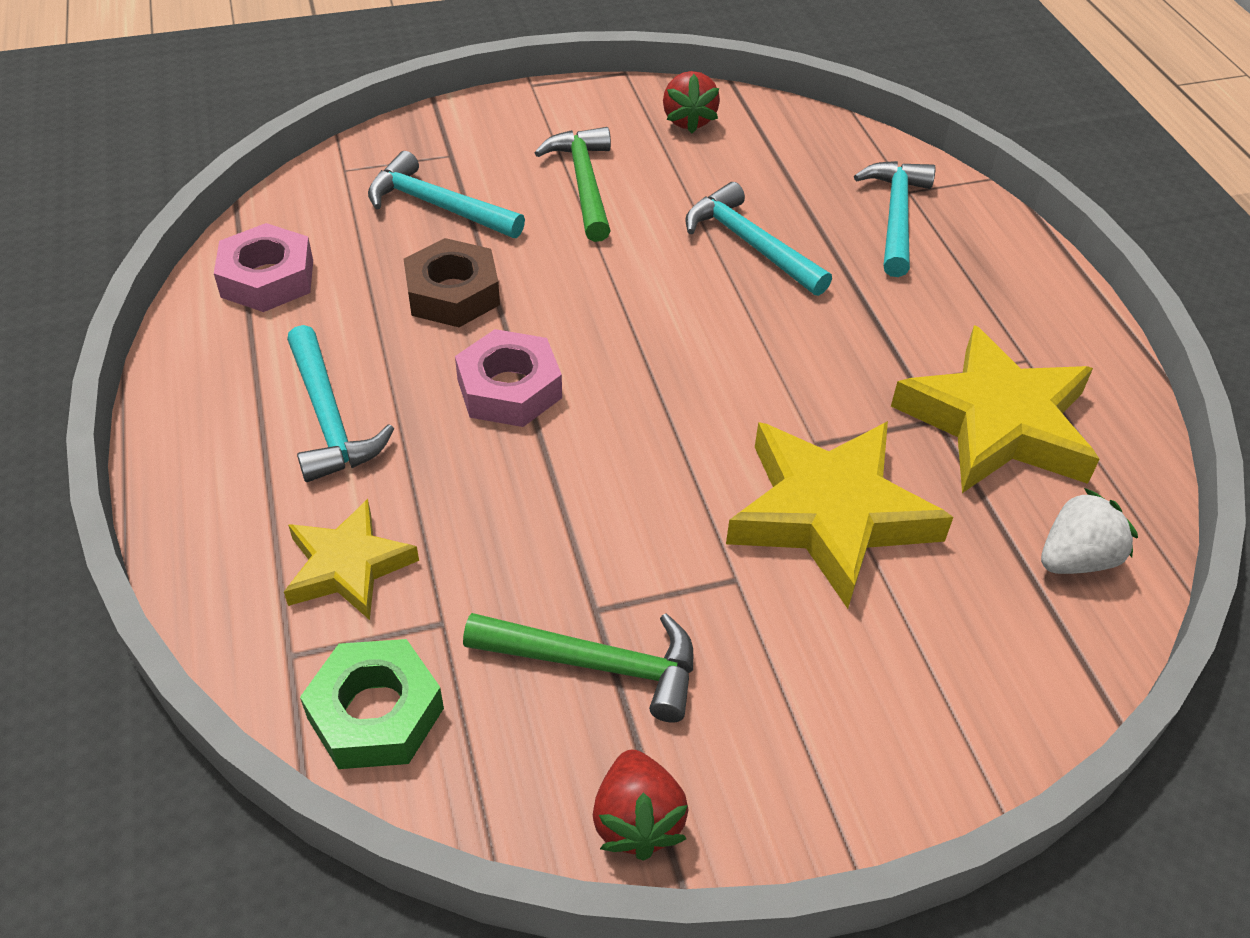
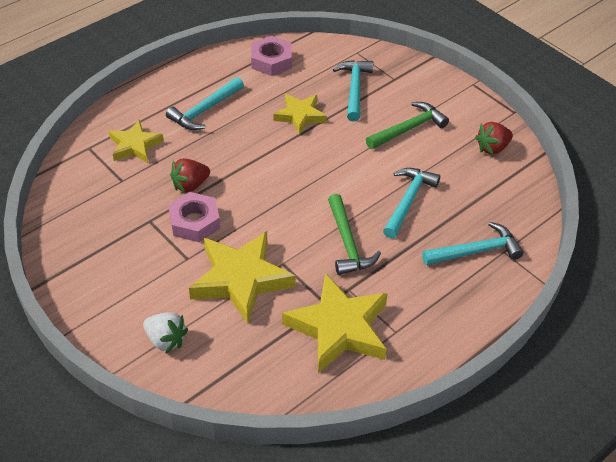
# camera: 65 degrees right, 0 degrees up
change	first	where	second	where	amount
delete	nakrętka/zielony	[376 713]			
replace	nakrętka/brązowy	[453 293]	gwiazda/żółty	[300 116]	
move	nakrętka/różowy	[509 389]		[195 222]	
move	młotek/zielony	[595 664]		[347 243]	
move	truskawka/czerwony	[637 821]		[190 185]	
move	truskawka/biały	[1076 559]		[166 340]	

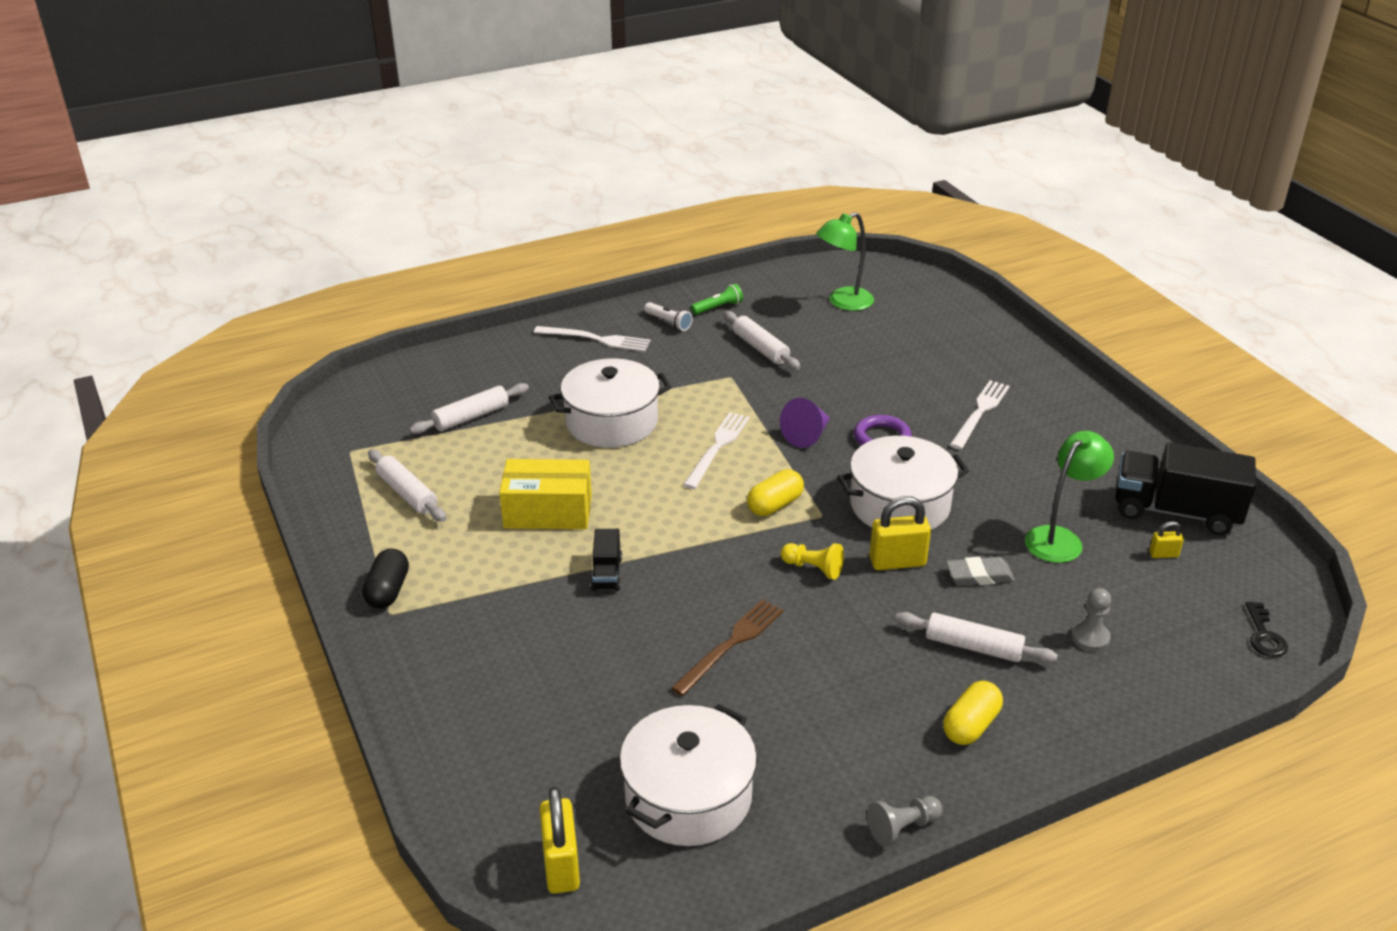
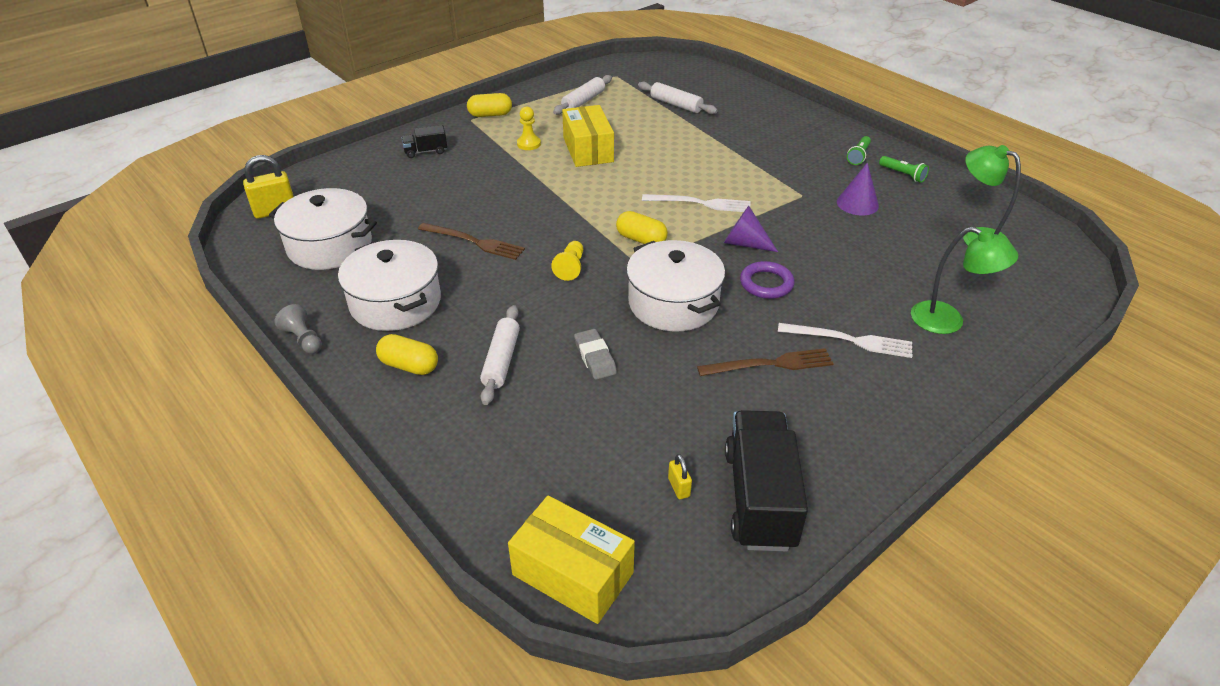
# camera: 75 degrees right, 5 degrees up
change	first	where	second	where	amount
recolor	kapsułka/czarny	[388 591]	kapsułka/żółty	[490 115]	
delete	widelec/biały	[596 339]			
move	garnek/biały	[611 422]		[395 302]	
move	ciężarówka/czarny	[606 574]		[426 151]	
recolor	latarka/biały	[668 322]	latarka/zielony	[858 156]	
replace	wałek do ciasta/biały	[760 348]	stożek/fioletowy	[857 203]	
delete	kłódka/żółty	[897 562]			
move	lampka/zielony	[1060 538]		[948 321]	
delete	pionek/szary	[1090 638]			
replace	klucz/czarny	[1264 635]	pudełko/żółty	[573 574]	
insert			pionek/żółty	[529 144]	
insert			widelec/brązowy	[770 364]	

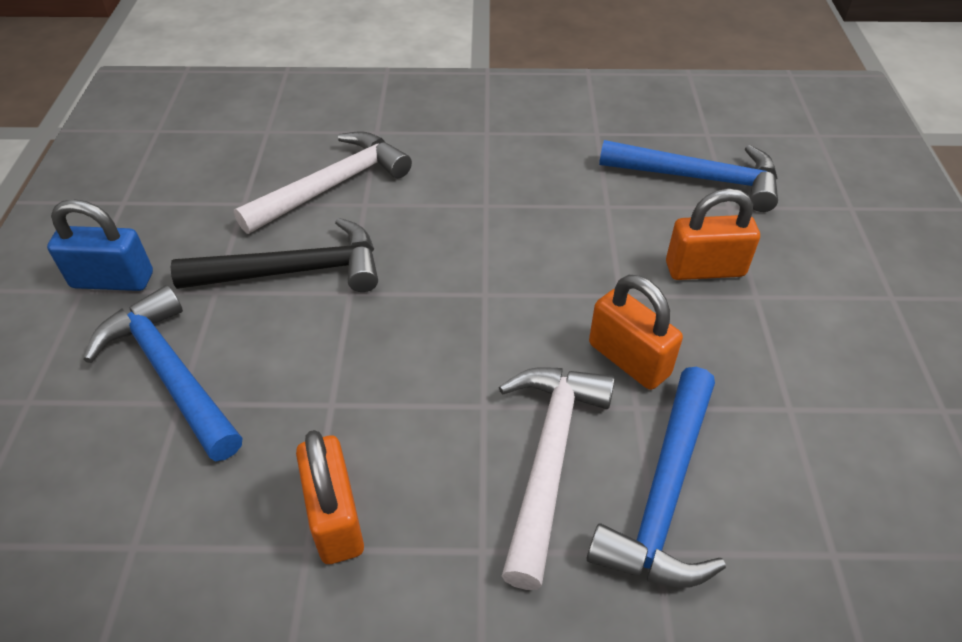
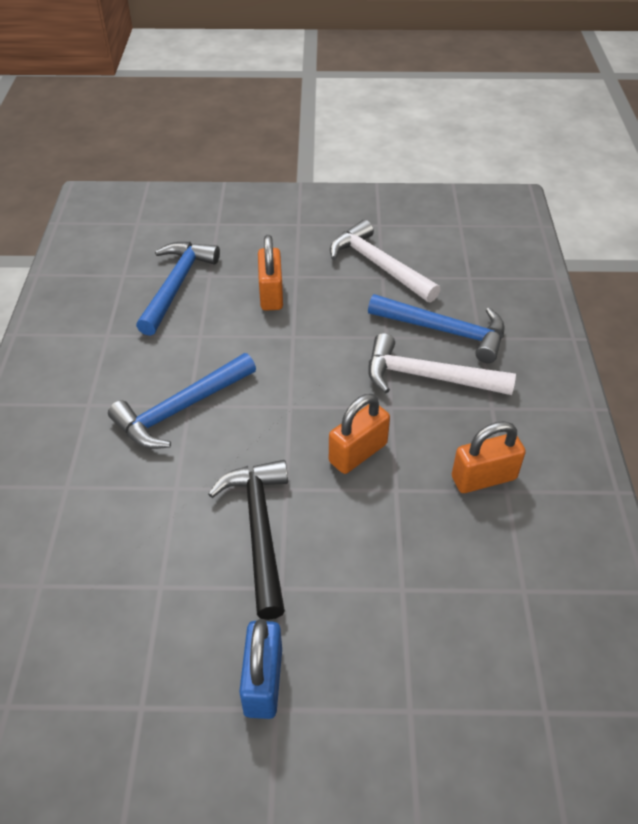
# camera: 90 degrees left, 0 degrees up
change	first	where	second	where	amount
move	młotek/niebieski	[170 374]		[181 409]	
move	młotek/biały	[331 186]		[379 266]	
move	kłódka/pomarańczowy	[629 359]		[358 453]	

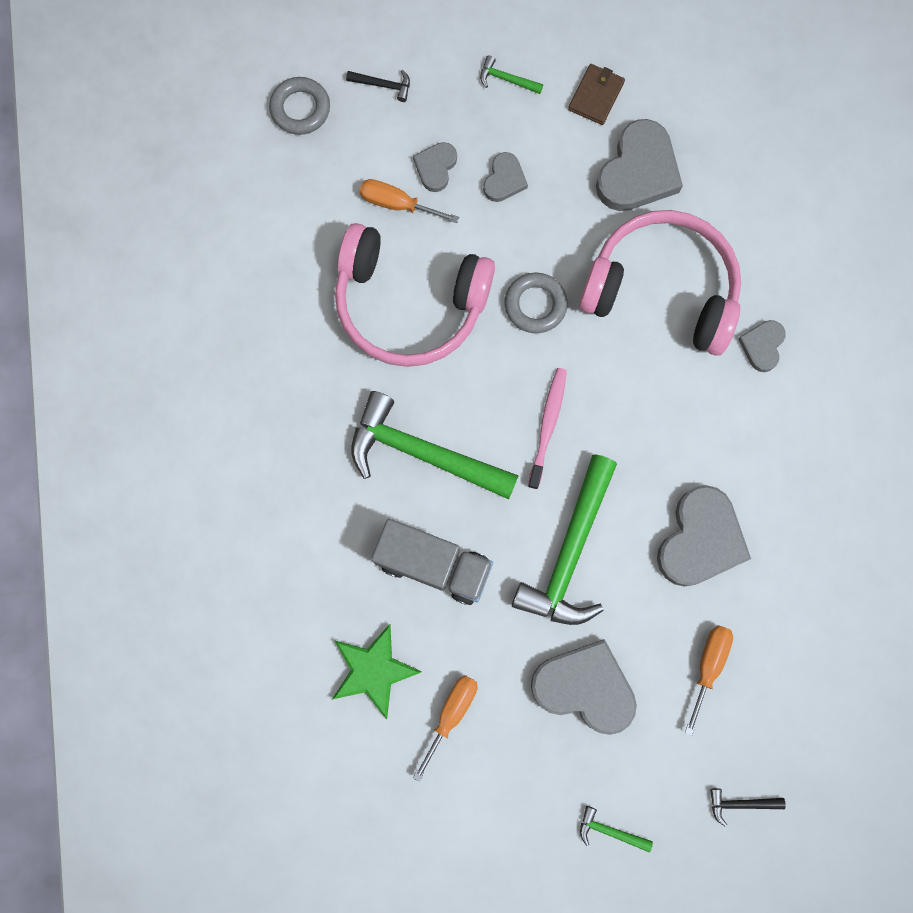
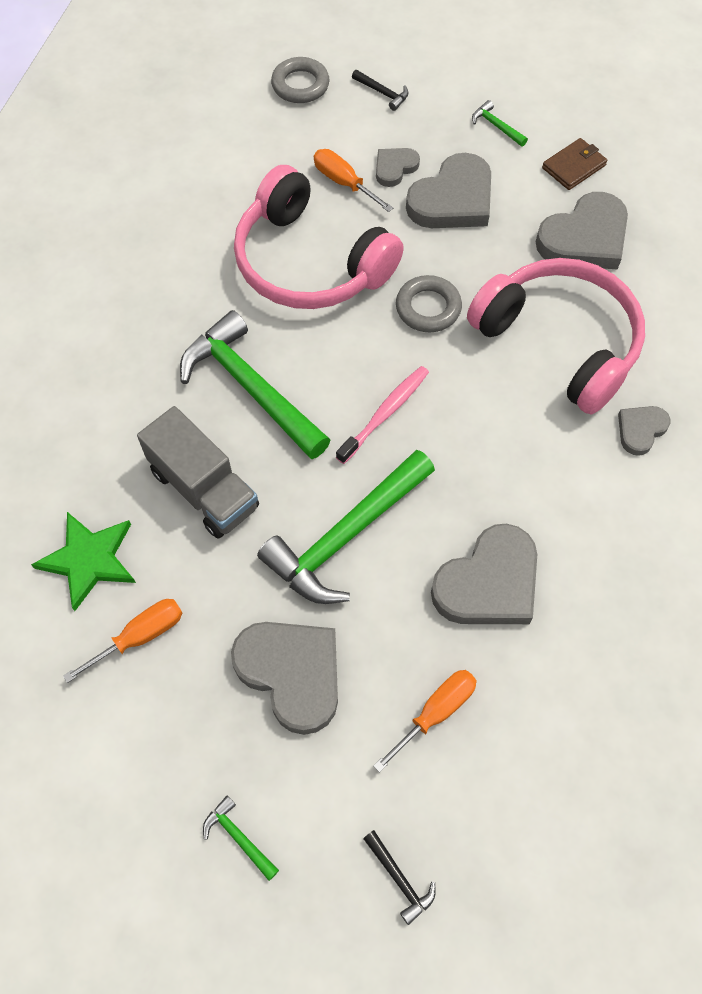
# camera: 25 degrees right, 15 degrees down
change	first	where	second	where	amount
resize	serce/szary	[504 180]		[453 199]	x1.90
rotate	młotek/czarny	[740 803]		[400 879]	150 degrees counterclockwise

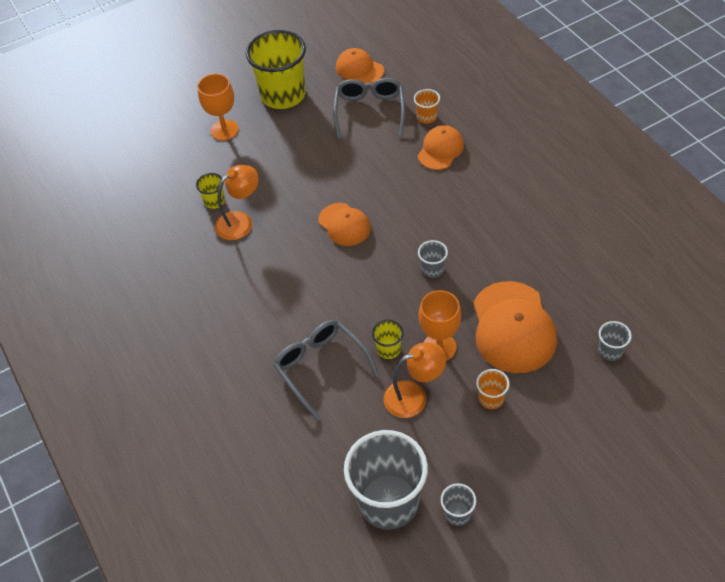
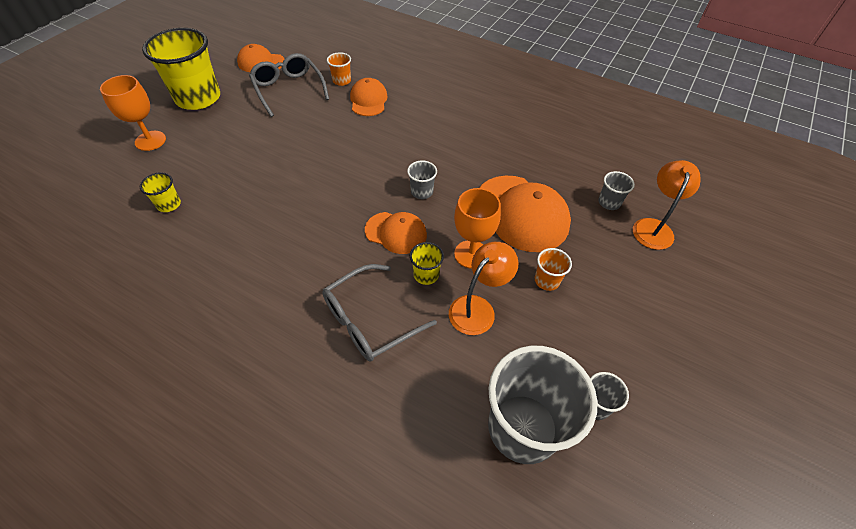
# camera: 35 degrees left, 0 degrees up
change	first	where	second	where	amount
move	lampka/pomarańczowy	[240 221]		[653 227]	
rotate	okulary/szary	[321 368]		[370 320]	60 degrees counterclockwise
move	czapka/pomarańczowy	[344 224]		[396 233]	

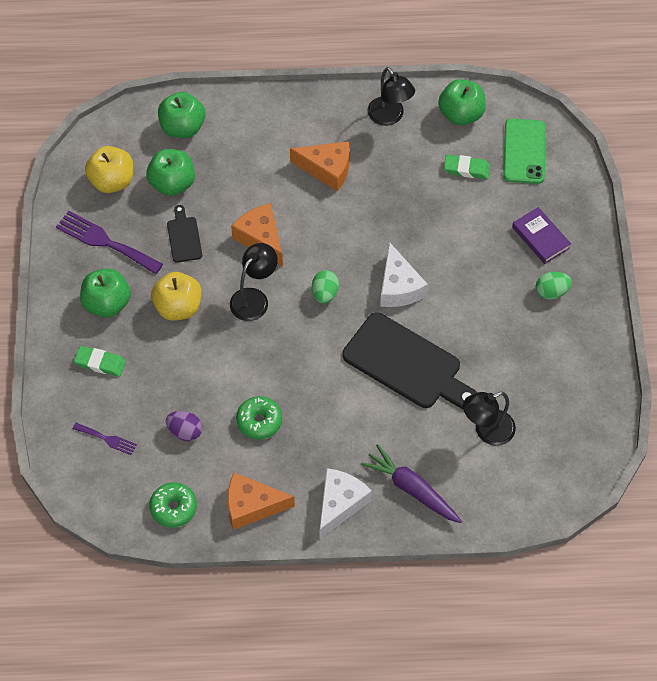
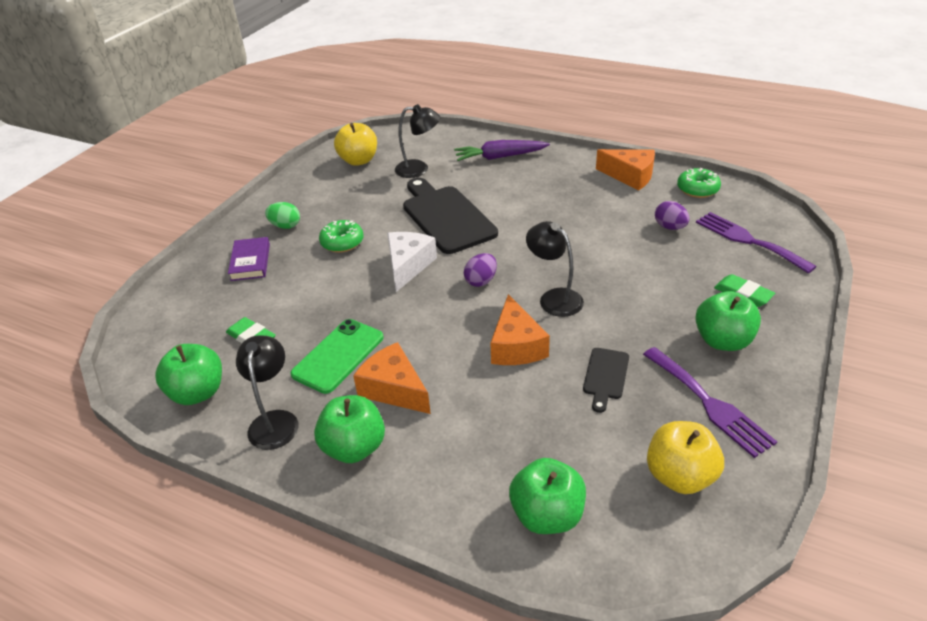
# camera: 150 degrees left, 20 degrees down
change	first	where	second	where	amount
resize	widelec/fioletowy	[107 439]		[748 240]	x1.87
move	jabłko/zielony	[172 184]		[354 447]	
move	jabłko/żółty	[178 307]		[358 160]	
rotate	lampka/czarny	[254 298]		[554 298]	75 degrees clockwise
move	donut/zielony	[259 421]		[342 242]	
recolor	jajko/zielony	[325 293]	jajko/fioletowy	[481 281]	
delete	ser/biały	[340 504]			
rotate	marchewka/fioletowy	[411 489]		[500 157]	105 degrees clockwise
move	telefon/zielony	[524 151]		[338 356]	

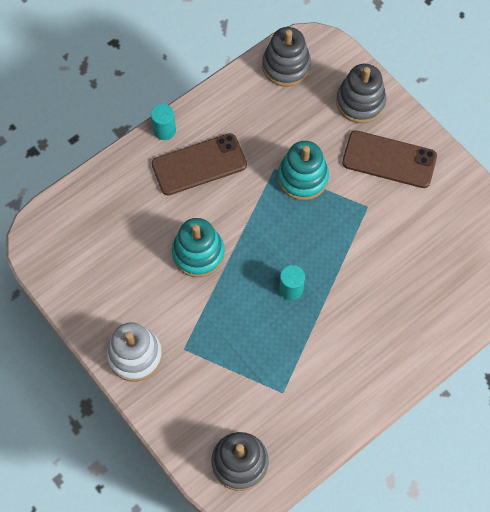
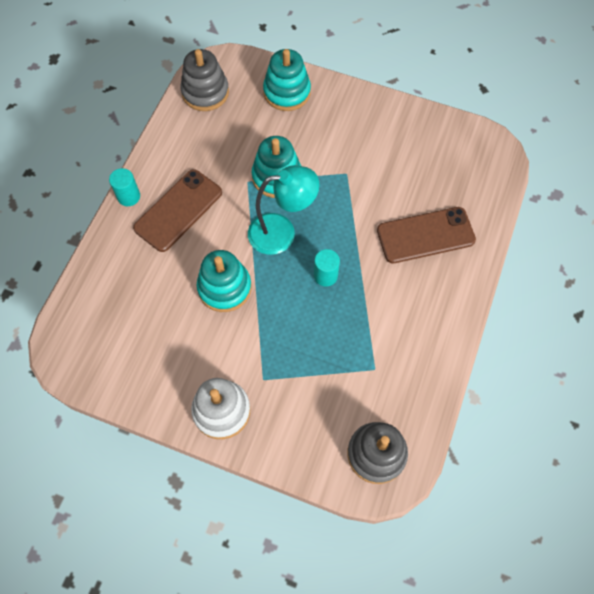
# camera: 30 degrees left, 0 degrees up
change	first	where	second	where	amount
recolor	zabawka nakładanka/szary	[360 102]	zabawka nakładanka/turkusowy	[287 92]	
move	telefon/brązowy	[389 159]		[425 235]	
insert			lampka/turkusowy	[282 232]	

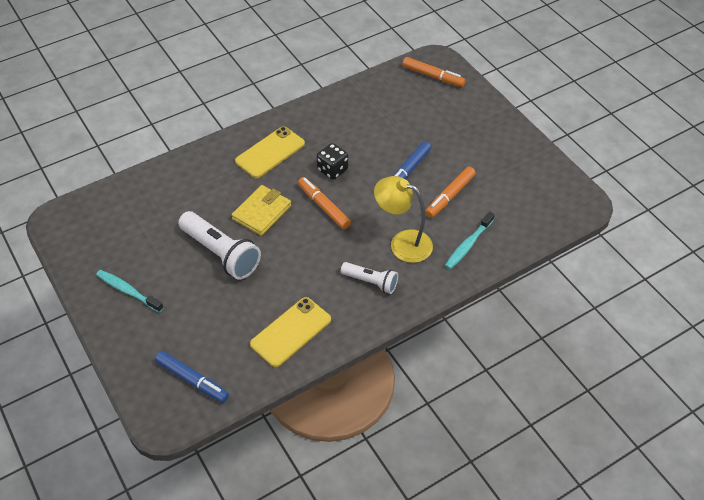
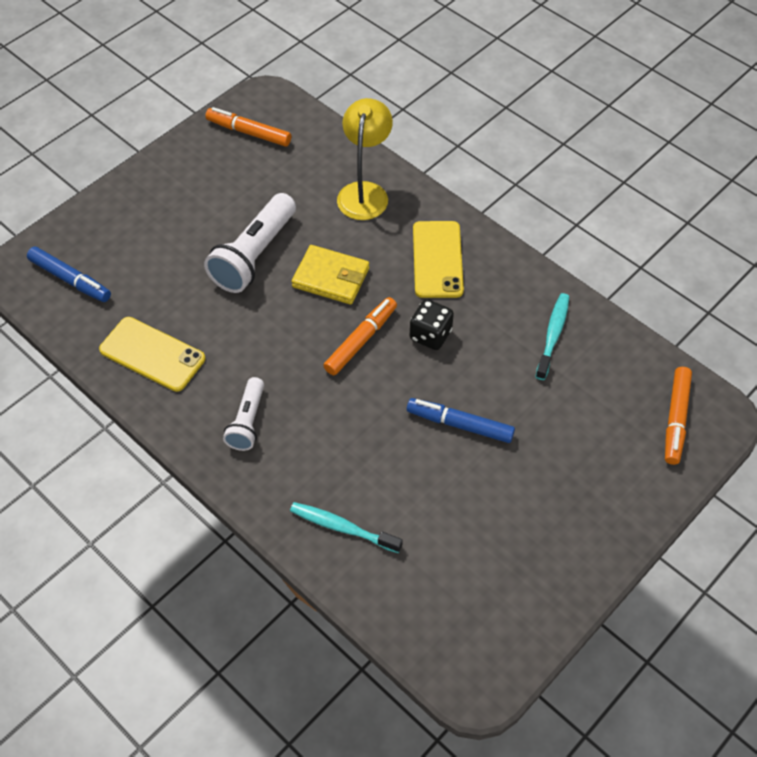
# camera: 75 degrees right, 5 degrees up
change	first	where	second	where	amount
move	szczoteczka do zębów/turkusowy	[128 291]		[553 335]	
rotate	flamaster/niebieski	[192 380]		[70 279]	75 degrees counterclockwise
rotate	telefon/żółty	[270 152]		[437 259]	60 degrees clockwise
move	lampka/żółty	[402 243]		[365 192]	
move	flamaster/pomarańczowy	[449 196]		[249 132]	

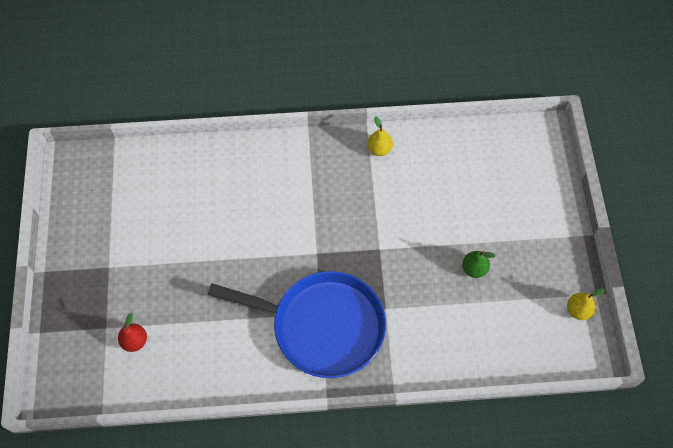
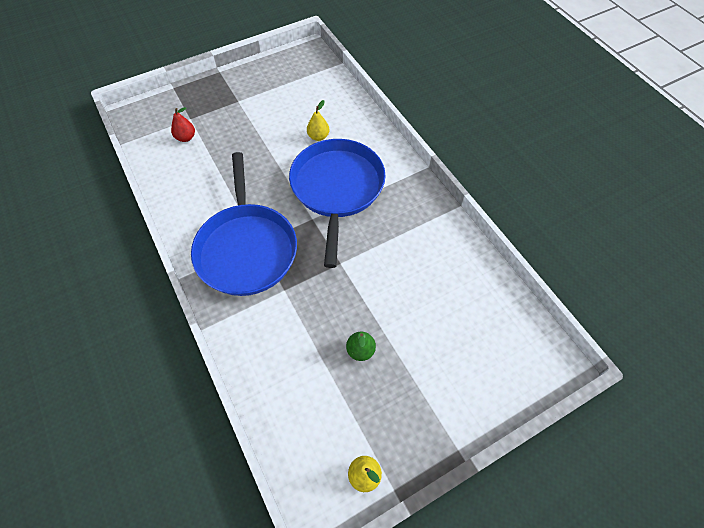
# camera: 65 degrees right, 5 degrees down
change	first	where	second	where	amount
move	gruszka/żółty	[379 149]		[318 136]	
insert			patelnia/niebieski	[337 188]	

